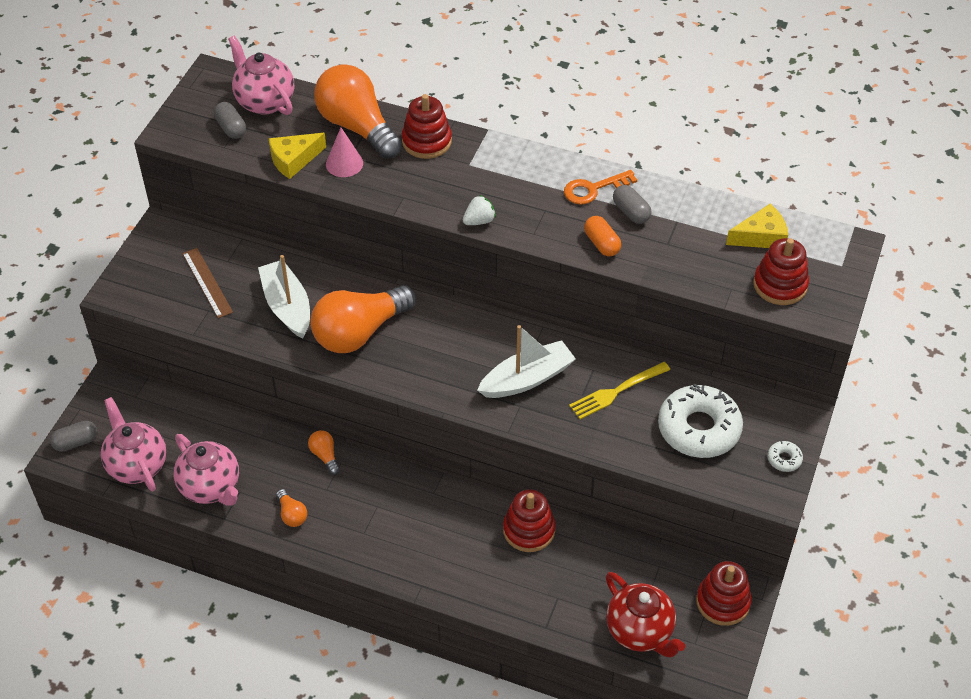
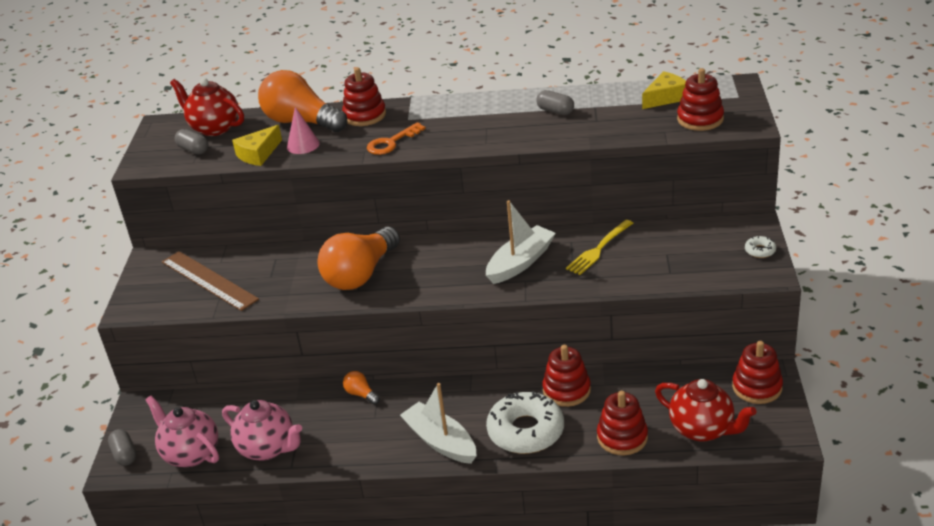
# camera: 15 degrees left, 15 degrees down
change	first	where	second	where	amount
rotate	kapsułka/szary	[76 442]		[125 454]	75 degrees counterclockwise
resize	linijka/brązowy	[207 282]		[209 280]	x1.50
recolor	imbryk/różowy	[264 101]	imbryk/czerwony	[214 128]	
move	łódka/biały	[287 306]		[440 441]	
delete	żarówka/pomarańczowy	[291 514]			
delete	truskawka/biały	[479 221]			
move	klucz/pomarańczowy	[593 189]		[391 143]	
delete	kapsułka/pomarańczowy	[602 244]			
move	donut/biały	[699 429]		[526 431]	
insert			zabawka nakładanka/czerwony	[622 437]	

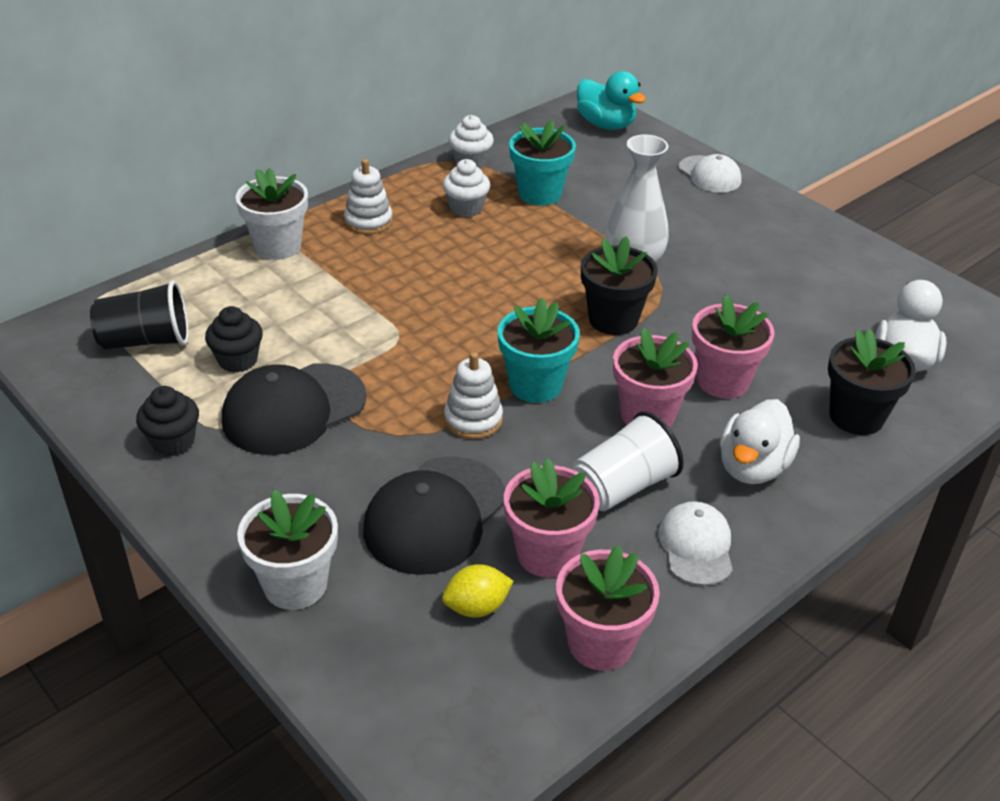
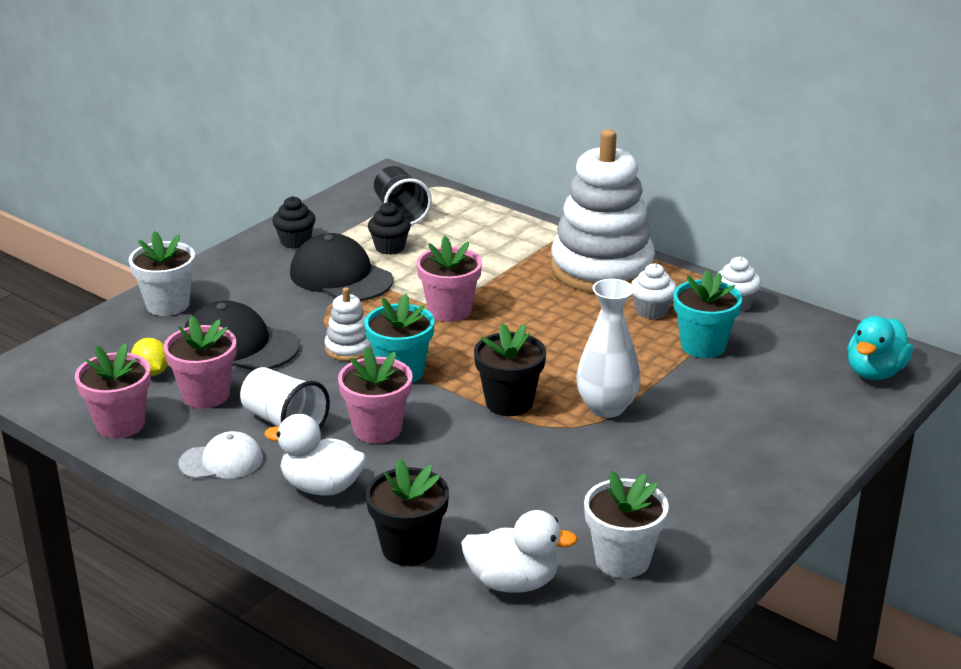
# camera: 80 degrees right, 10 degrees down
change	first	where	second	where	amount
move	doniczka/biały	[278 246]		[622 560]	
resize	zabawka nakładanka/biały	[368 221]		[602 269]	x2.35
delete	czapka/biały	[709 175]			
move	doniczka/różowy	[723 381]		[449 310]	

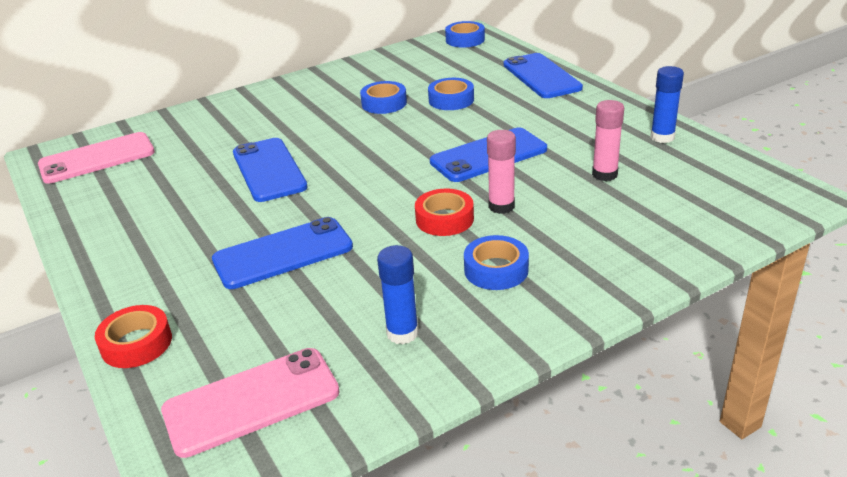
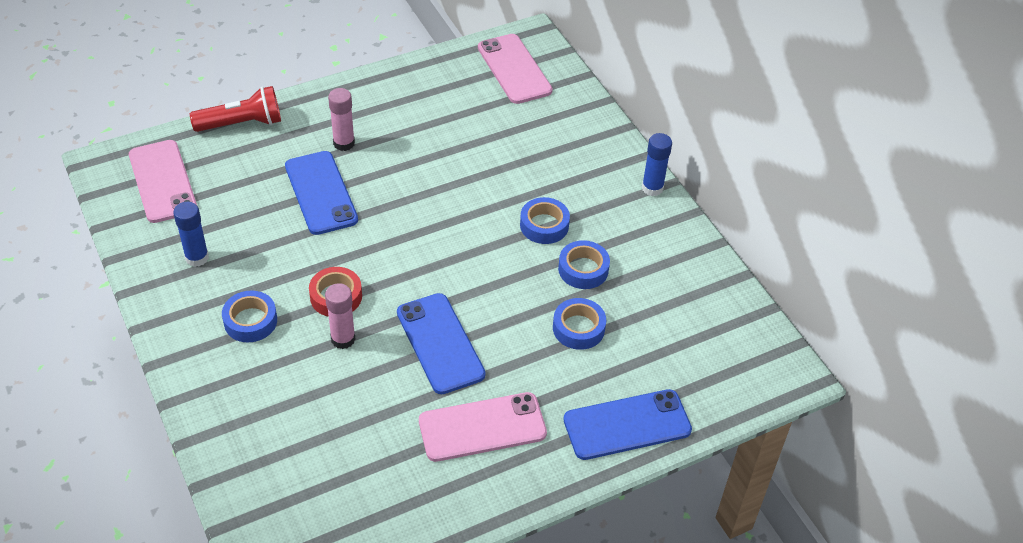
# camera: 90 degrees right, 15 degrees up
change	first	where	second	where	amount
replace	taśma klejąca/czerwony	[136 343]	latarka/czerwony	[242 124]	
delete	telefon/niebieski	[269 170]			
move	taśma klejąca/niebieski	[465 40]		[544 225]	
move	klej w sztyfcie/różowy	[604 174]		[344 143]	
move	klej w sztyfcie/niebieski	[662 137]		[652 188]	
insert			telefon/różowy	[482 427]	

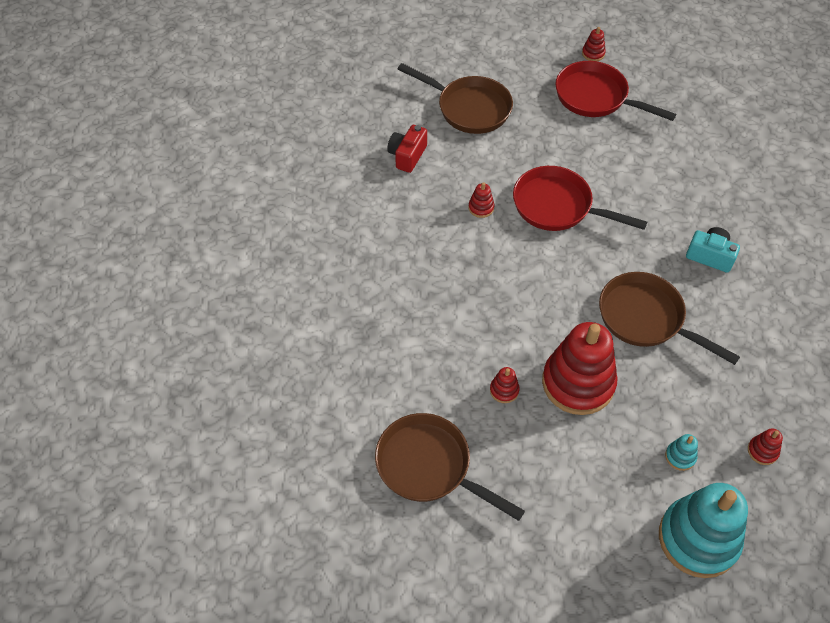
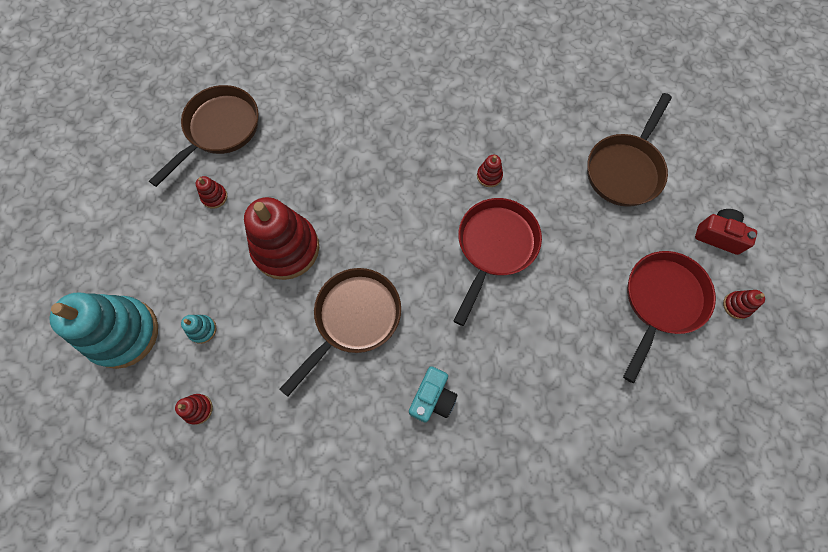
# camera: 90 degrees right, 15 degrees up
change	first	where	second	where	amount
move	aparat fotograficzny/czerwony	[407 156]		[718 235]	
move	zabawka nakładanka/czerwony	[504 390]		[214 197]	

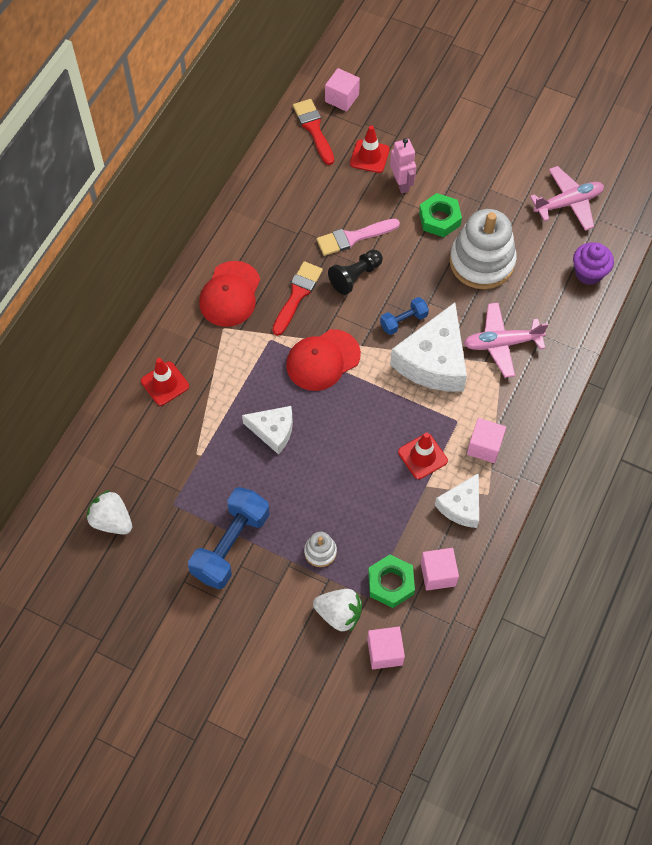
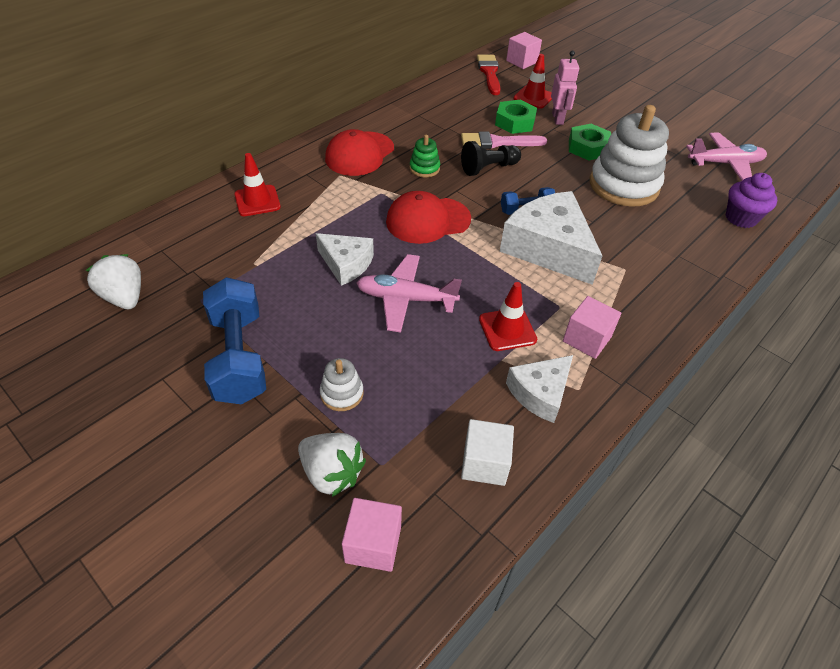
# camera: 15 degrees right, 15 degrees down
change	first	where	second	where	amount
rotate	hantel/niebieski	[231 545]		[239 357]	60 degrees counterclockwise
replace	pędzel/czerwony	[297 295]	zabawka nakładanka/zielony	[424 168]	
move	nakrętka/zielony	[390 583]		[515 122]	
rotate	ser/biały	[433 361]		[548 248]	105 degrees clockwise
recolor	sześcian/różowy	[438 574]	sześcian/biały	[484 463]	
move	samolot/różowy	[502 343]		[406 299]	

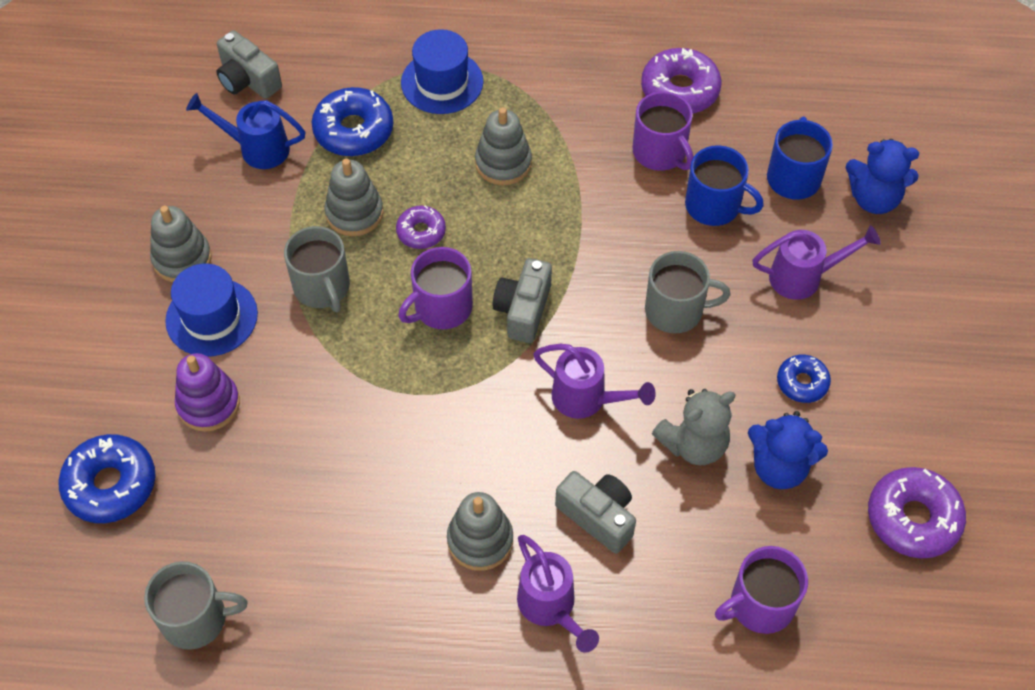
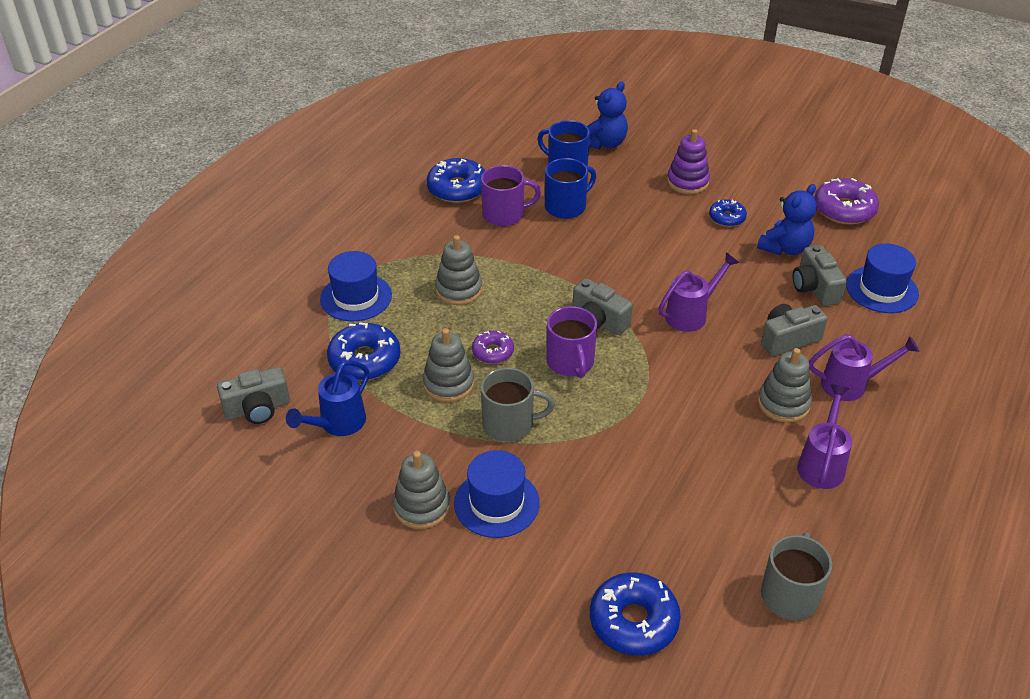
# camera: 65 degrees left, 15 degrees down
change	first	where	second	where	amount
move	zabawka nakładanka/fioletowy	[208 404]		[687 182]	
recolor	donut/fioletowy	[680 90]	donut/niebieski	[457 188]	
delete	kubek/szary	[675 310]			
delete	miś/szary	[693 444]			
replace	kubek/fioletowy	[760 604]	kapelusz/niebieski	[882 289]	
move	konewka/fioletowy	[803 277]		[822 464]	
insert			aparat fotograficzny/szary	[815 288]	

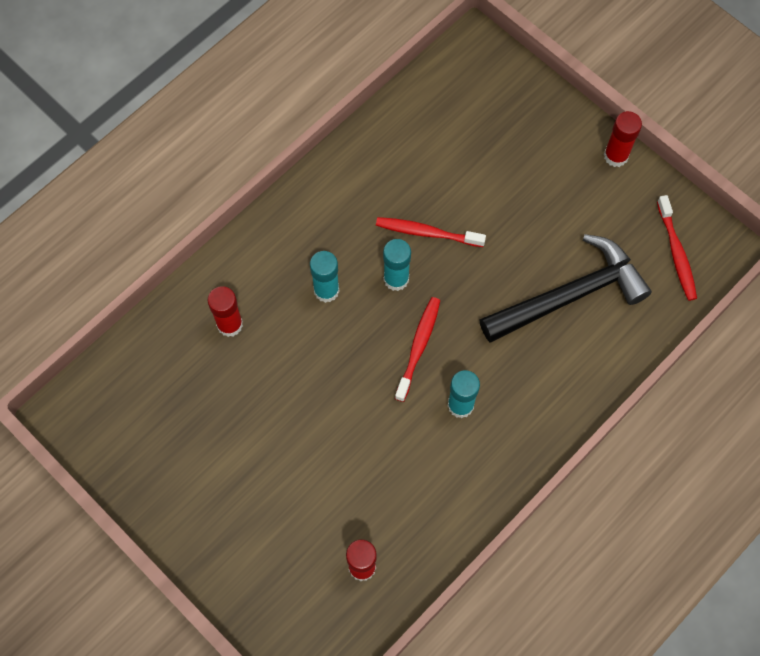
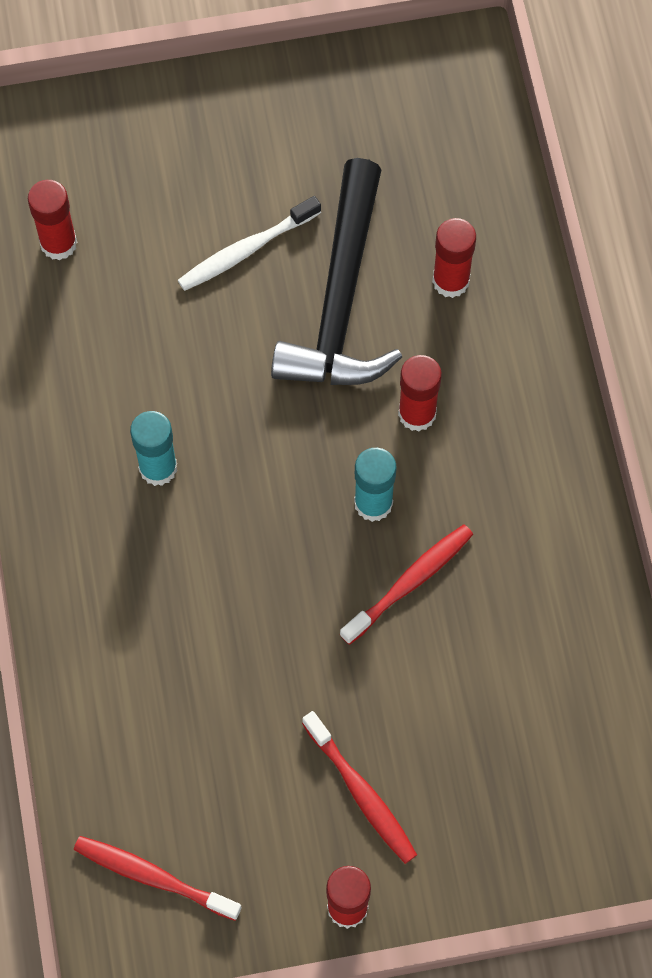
# camera: 125 degrees right, 0 degrees up
change	first	where	second	where	amount
recolor	klej w sztyfcie/turkusowy	[326 290]	klej w sztyfcie/czerwony	[417 413]	
move	szczoteczka do zębów/czerwony	[418 347]		[361 793]	
move	młotek/czarny	[569 296]		[341 299]	
insert			szczoteczka do zębów/biały	[246 250]	

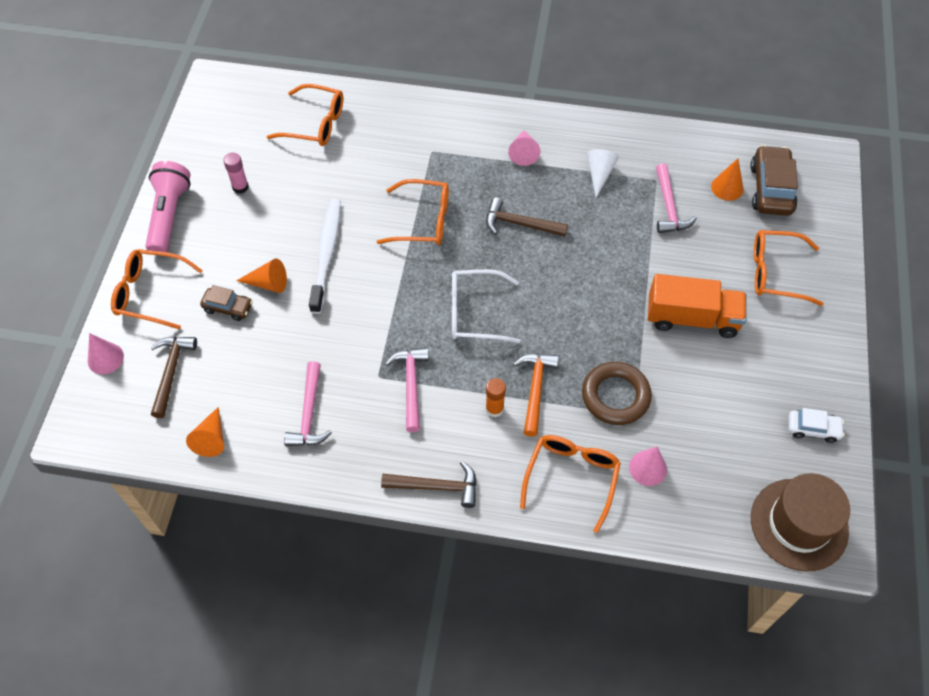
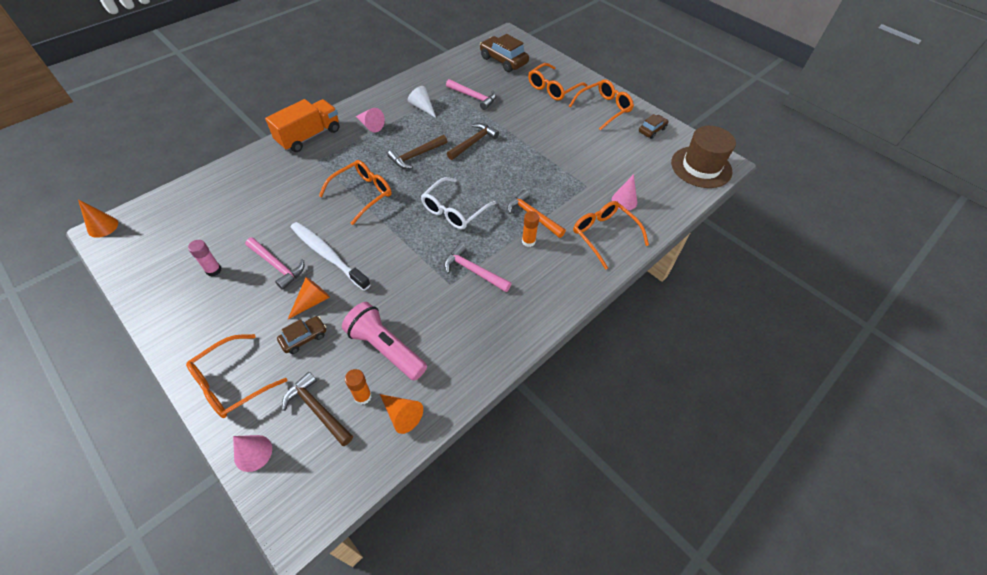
# camera: 55 degrees left, 5 degrees down
change	first	where	second	where	amount
move	latarka/różowy	[169 215]		[385 348]	
move	okulary/pomarańczowy	[315 124]		[604 109]	
move	młotek/różowy	[309 413]		[277 266]	
move	młotek/brązowy	[436 487]		[473 142]	
delete	pierścień/brązowy	[615 396]			
move	ciężarówka/pomarańczowy	[692 318]		[309 136]	
move	stożek/pomarańczowy	[727 187]		[102 226]	
recolor	samochód/biały	[813 429]	samochód/brązowy	[652 130]	
insert			klej w sztyfcie/pomarańczowy	[363 396]	

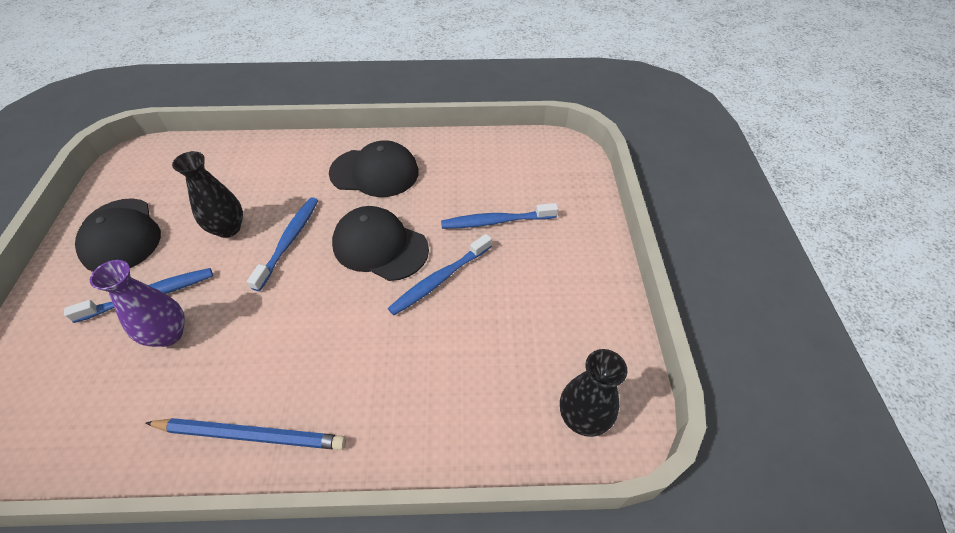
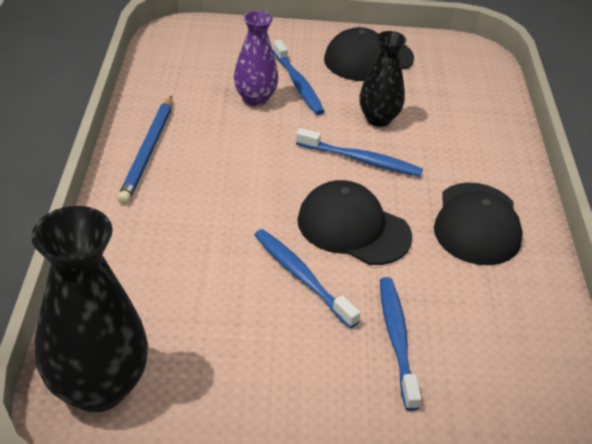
# camera: 90 degrees right, 10 degrees down
change	first	where	second	where	amount
rotate	czapka/czarny	[380 246]		[353 228]	90 degrees counterclockwise
resize	wazon/czarny	[583 417]		[98 387]	x1.65

